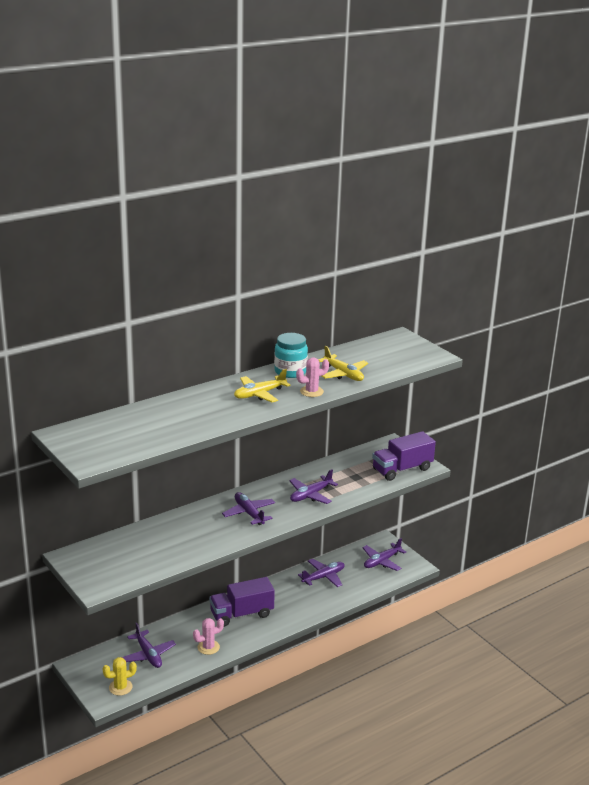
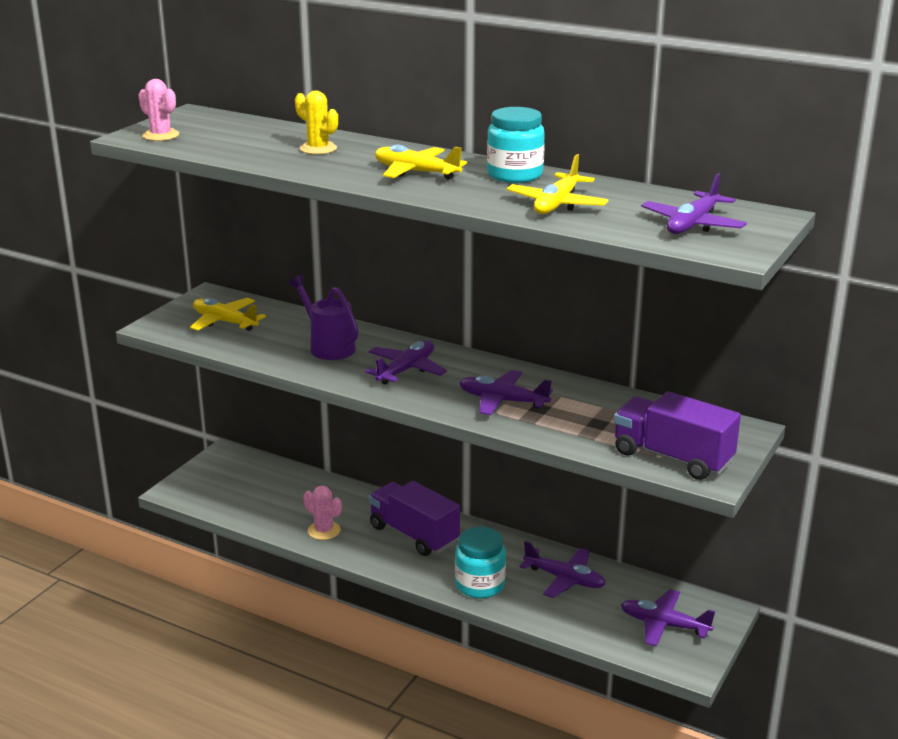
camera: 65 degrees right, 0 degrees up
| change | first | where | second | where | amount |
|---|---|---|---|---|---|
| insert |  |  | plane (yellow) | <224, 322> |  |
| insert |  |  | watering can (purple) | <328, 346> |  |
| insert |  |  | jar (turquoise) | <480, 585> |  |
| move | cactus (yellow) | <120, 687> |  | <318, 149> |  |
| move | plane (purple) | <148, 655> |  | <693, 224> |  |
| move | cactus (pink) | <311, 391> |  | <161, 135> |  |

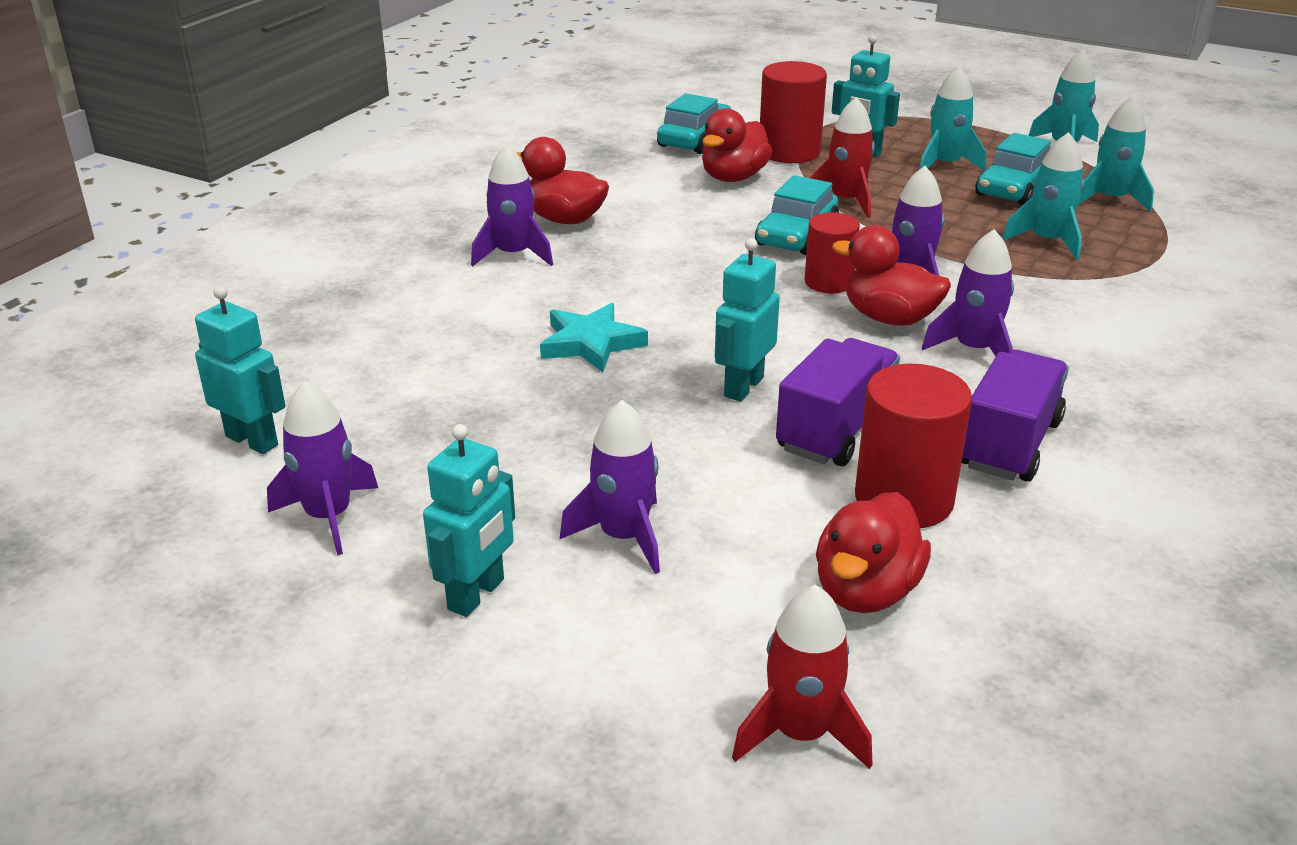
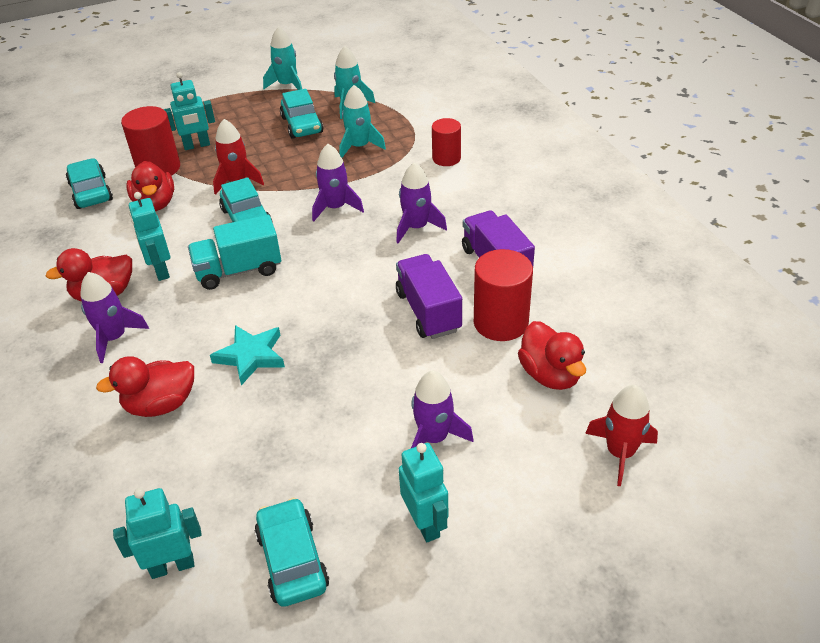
camera: 50 degrees left, 10 degrees up
| change | first | where | second | where | amount |
|---|---|---|---|---|---|
| delete | rocket (turquoise) | <945, 165> |  |  |  |
| insert |  |  | truck (turquoise) | <239, 270> |  |
| move | robot (turquoise) | <743, 387> |  | <161, 270> |  |
| move | cylinder (red) | <829, 282> |  | <446, 158> |  |
| move | duck (red) | <889, 318> |  | <161, 404> |  |
| replace | rocket (purple) | <329, 516> | car (turquoise) | <292, 560> |  |

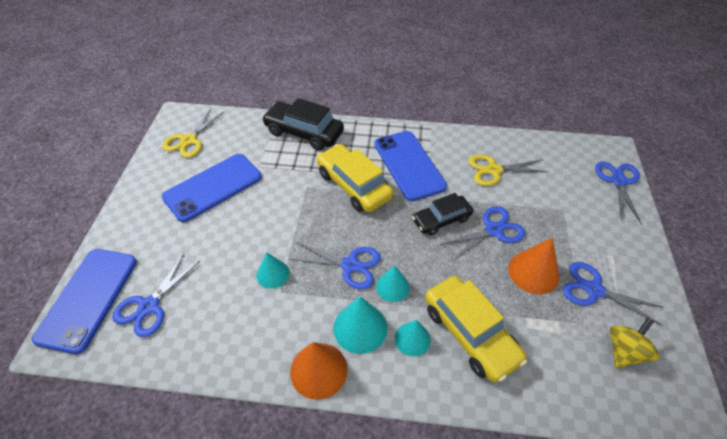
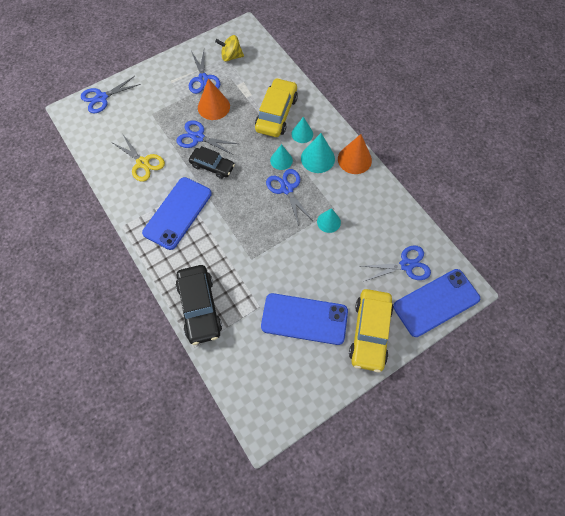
camera: 130 degrees left, 15 degrees up
| change | first | where | second | where | amount |
|---|---|---|---|---|---|
| delete | scissors (yellow) | <189, 140> |  |  |  |
| move | car (yellow) | <354, 185> |  | <370, 332> |  |

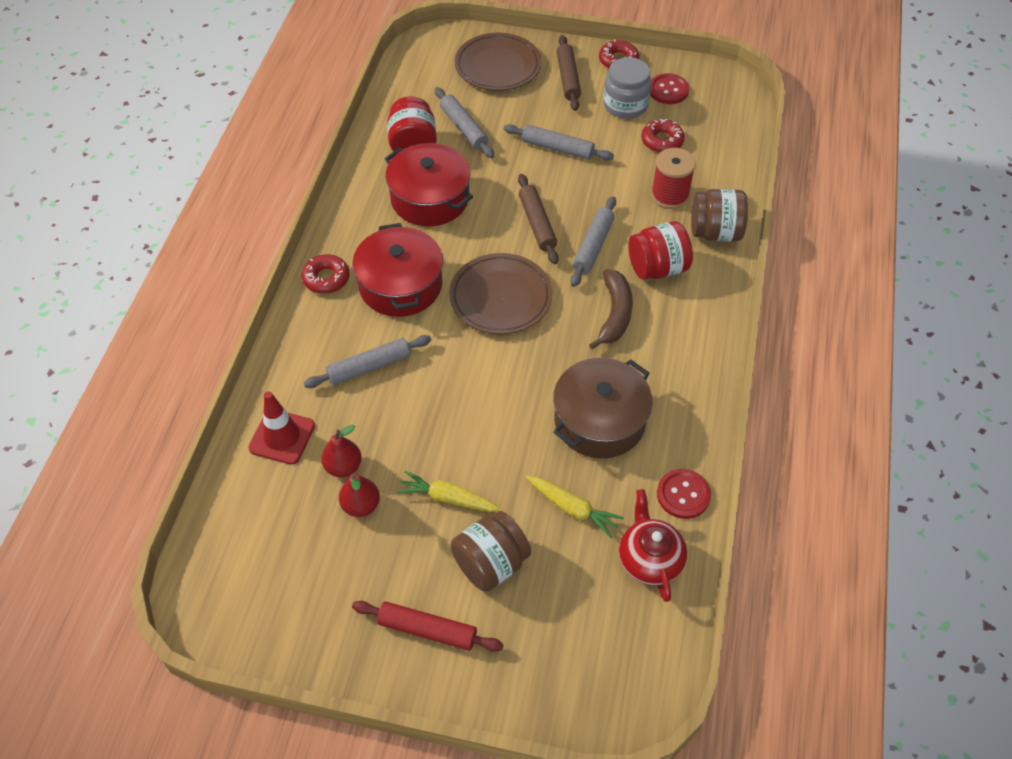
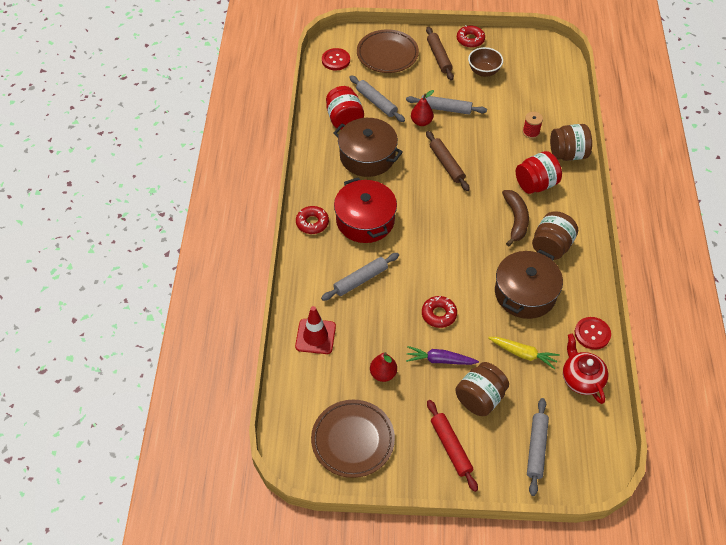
camera: 10 degrees left, 0 degrees up
| change | first | where | second | where | amount |
|---|---|---|---|---|---|
| insert |  |  | jar (brown) | <551, 246> |  |
| move | pear (red) | <343, 466> |  | <421, 122> |  |
| move | plate (brown) | <500, 298> |  | <353, 440> |  |
| move | rolling pin (grey) | <593, 246> |  | <536, 448> |  |
| move | donut (red) | <662, 141> |  | <439, 314> |  |
| move | button (red) | <668, 90> |  | <336, 60> |  |
| replace | jar (grey) | <625, 105> | bowl (brown) | <483, 71> |  |
| recolor | pot (red) | <430, 198> | pot (brown) | <367, 156> |  |
| recolor | carrot (yellow) | <448, 498> | carrot (purple) | <440, 360> |  |
| rotate | rolling pin (red) | <427, 629> |  | <451, 447> | 60 degrees clockwise |
| resize | spool (red) | <669, 195> |  | <531, 132> | x0.65 |

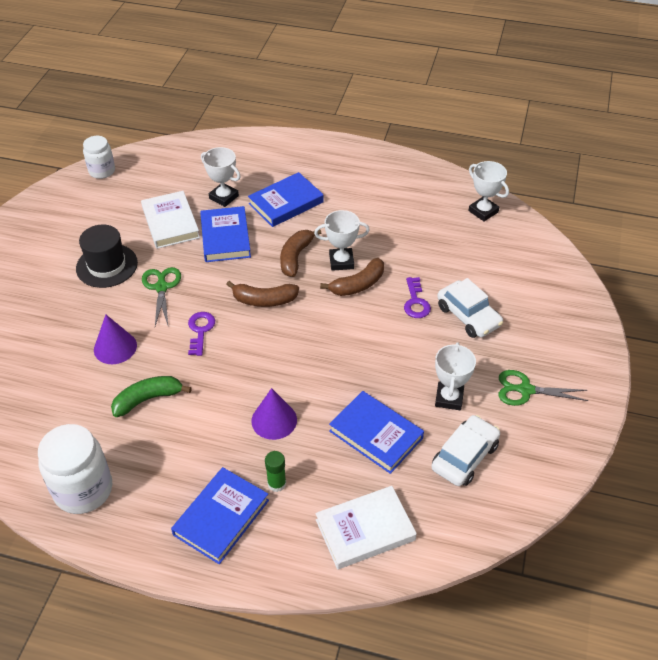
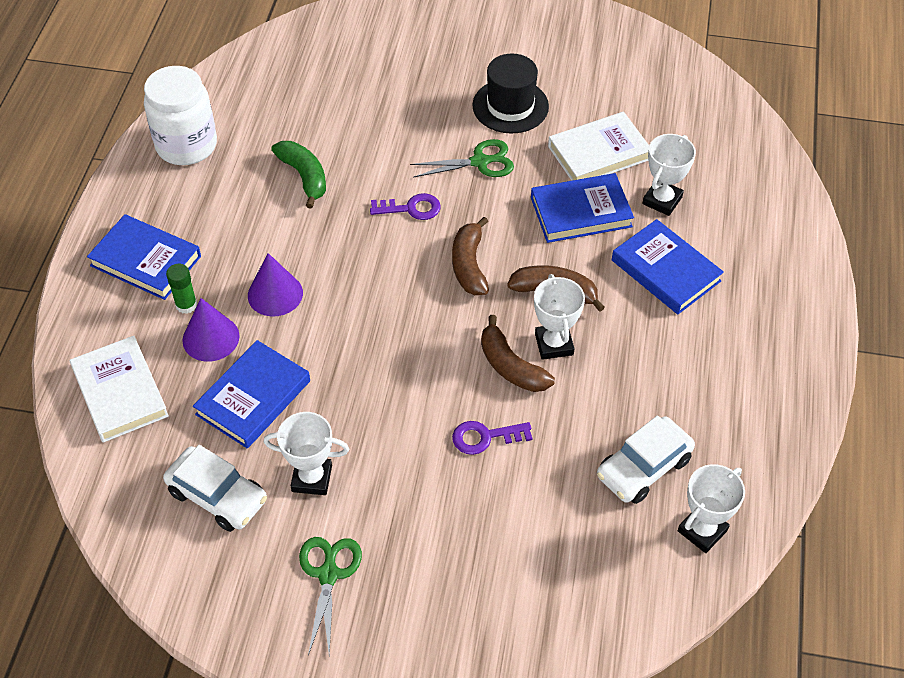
camera: 85 degrees right, 5 degrees up
| change | first | where | second | where | amount |
|---|---|---|---|---|---|
| delete | jar (white) | <102, 171> |  |  |  |
| move | cone (purple) | <115, 347> |  | <211, 338> |  |
| move | car (white) | <468, 316> |  | <643, 467> |  |

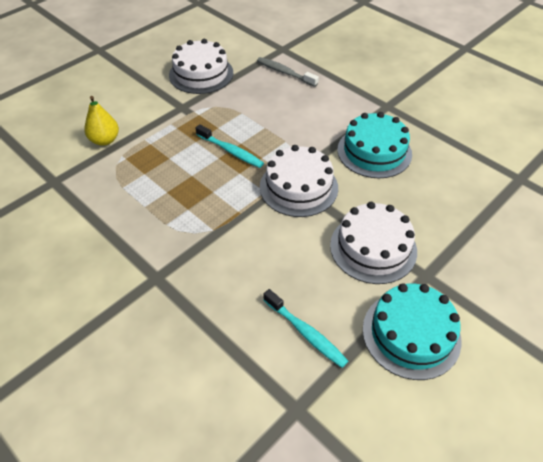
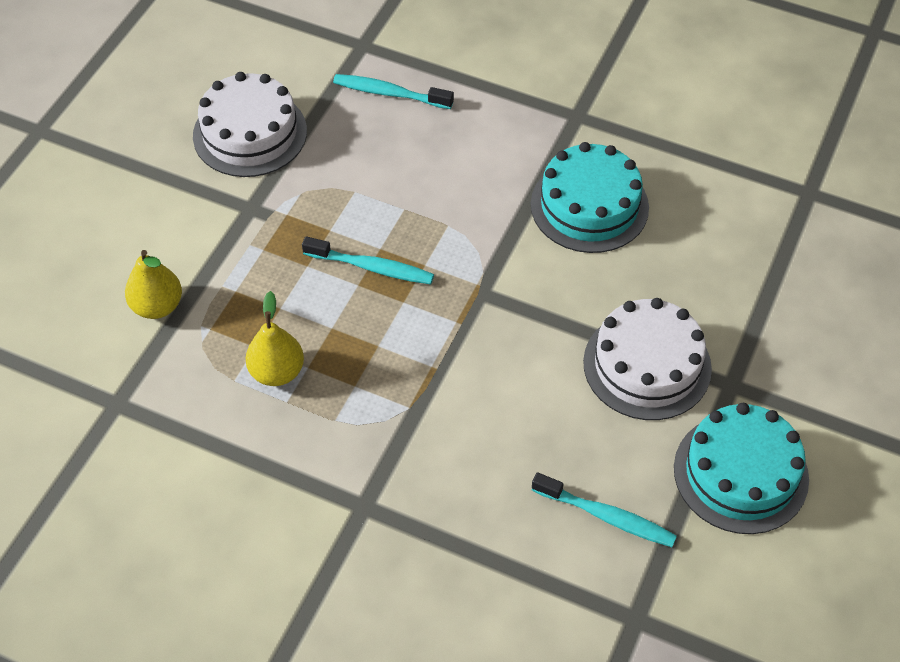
camera: 20 degrees left, 5 degrees up
| change | first | where | second | where | amount |
|---|---|---|---|---|---|
| delete | cake (white) | <298, 187> |  |  |  |
| insert |  |  | pear (yellow) | <277, 372> |  |
| recolor | toothbrush (grey) | <285, 72> | toothbrush (turquoise) | <389, 93> |  |

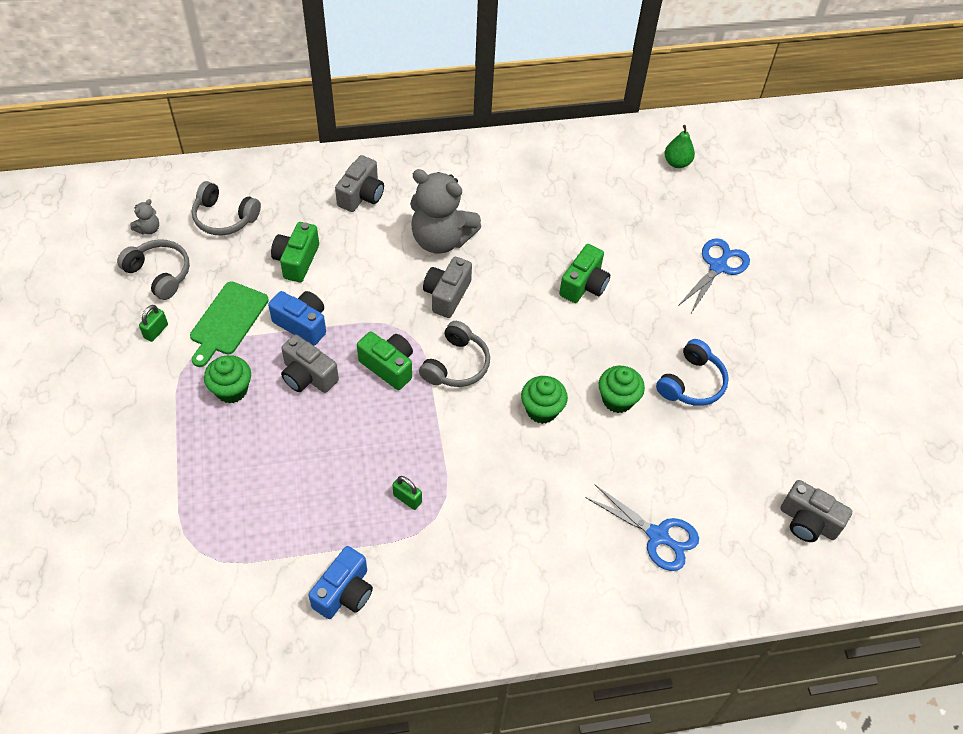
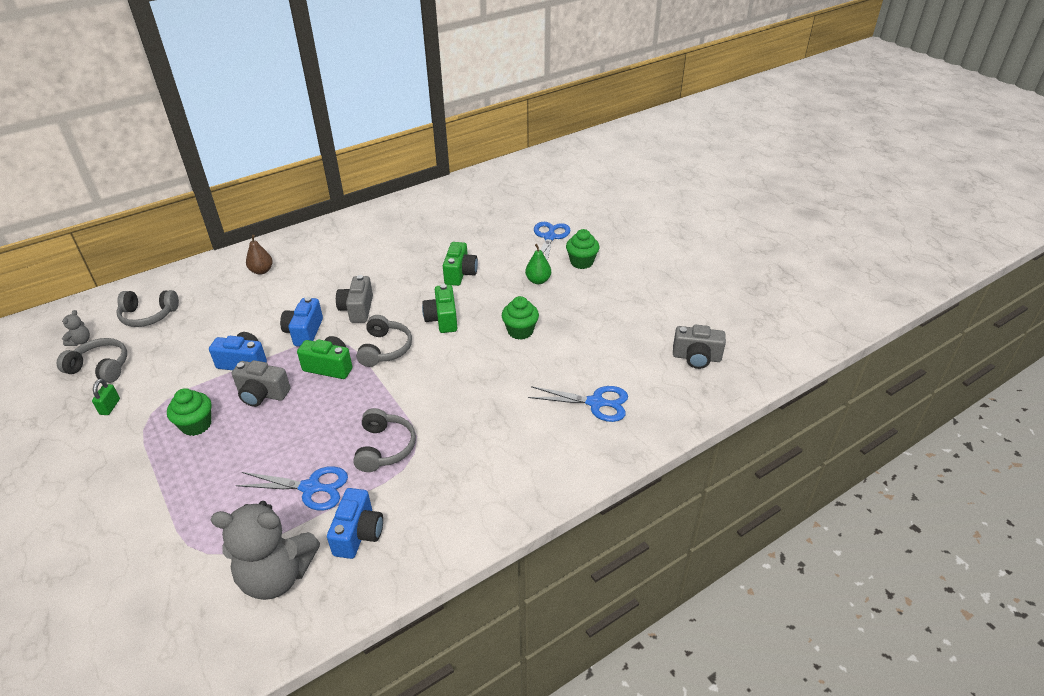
camera: 20 degrees left, 15 degrees down
| change | first | where | second | where | amount |
|---|---|---|---|---|---|
| delete | cutting board (green) | <227, 321> |  |  |  |
| delete | headphones (blue) | <691, 383> |  |  |  |
| insert |  |  | scissors (blue) | <311, 488> |  |
| insert |  |  | camera (blue) | <304, 332> |  |
| move | camera (green) | <297, 261> |  | <442, 319> |  |
| move | teddy bear (grey) | <441, 239> |  | <277, 575> |  |
| move | cupcake (green) | <542, 410> |  | <581, 262> |  |
| move | pear (green) | <677, 163> |  | <538, 280> |  |
| replace | camera (grey) | <361, 195> | pear (brown) | <261, 271> |  |
| replace | padlock (green) | <407, 499> | headphones (grey) | <384, 448> |  |

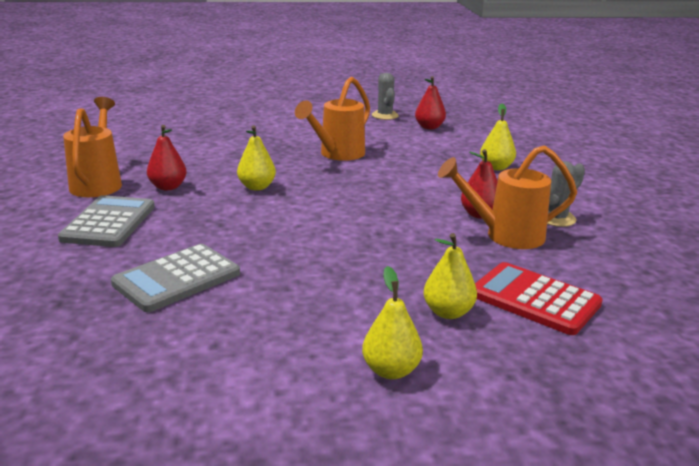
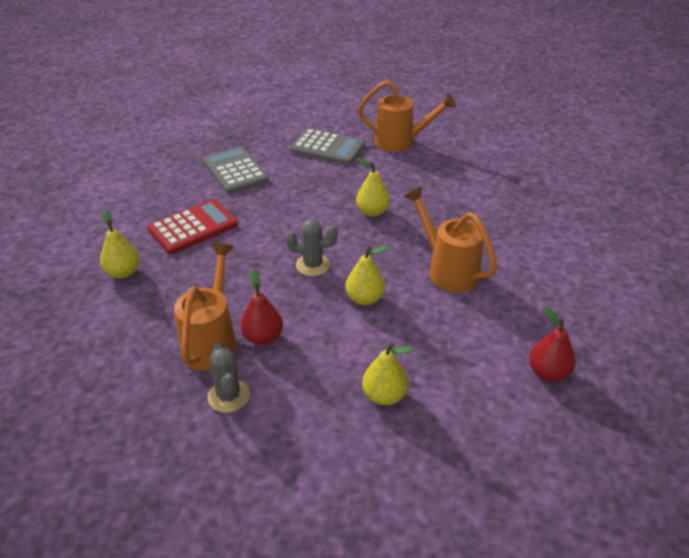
camera: 105 degrees right, 15 degrees up
| change | first | where | second | where | amount |
|---|---|---|---|---|---|
| delete | pear (red) | <168, 187> |  |  |  |
| move | pear (yellow) | <391, 370> |  | <365, 298> |  |
| move | cactus (grey) | <385, 115> |  | <313, 265> |  |
| move | calculator (red) | <534, 299> |  | <193, 227> |  |

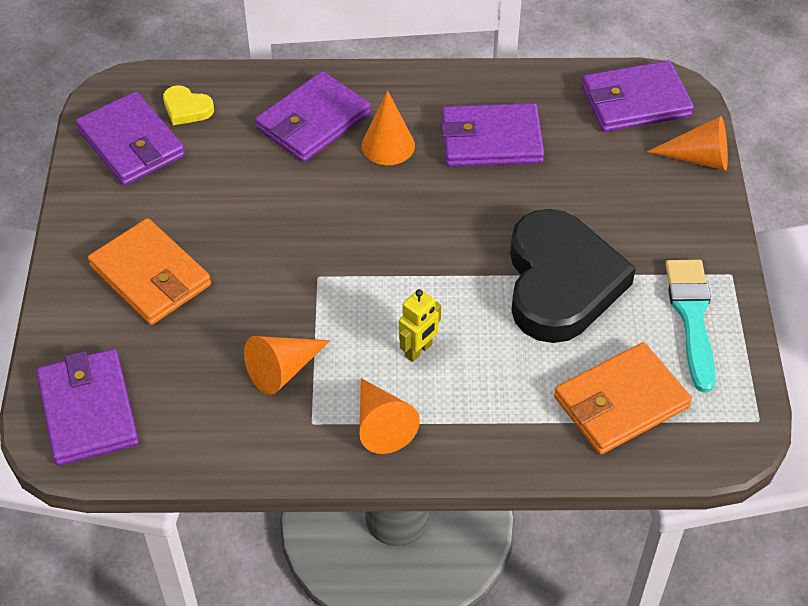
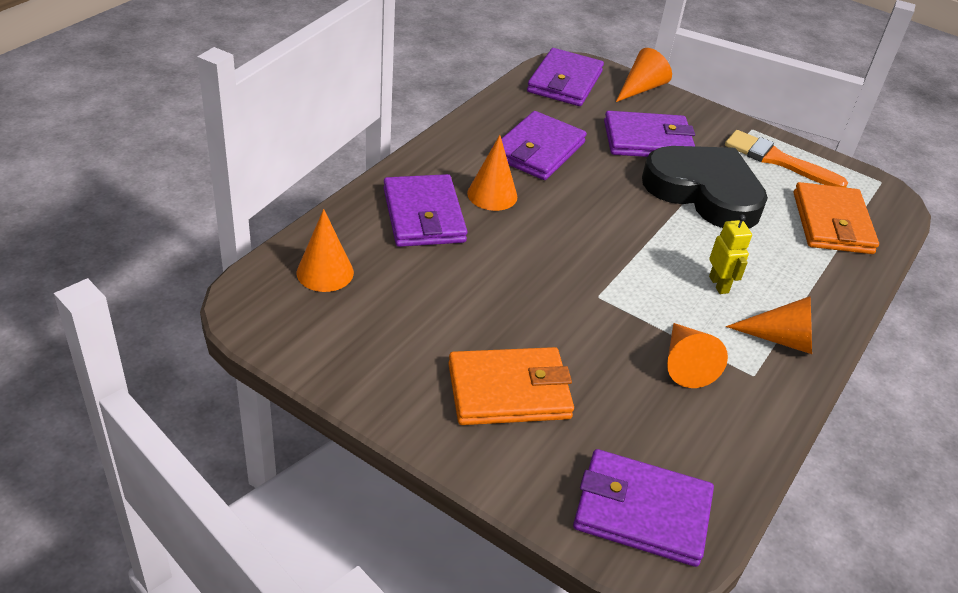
camera: 60 degrees left, 10 degrees down
| change | first | where | second | where | amount |
|---|---|---|---|---|---|
| move | wallet (purple) | <131, 143> |  | <647, 140> |  |
| replace | heart (yellow) | <187, 108> | cone (orange) | <325, 272> |  |
| recolor | brush (turquoise) | <692, 317> | brush (orange) | <778, 160> |  |

